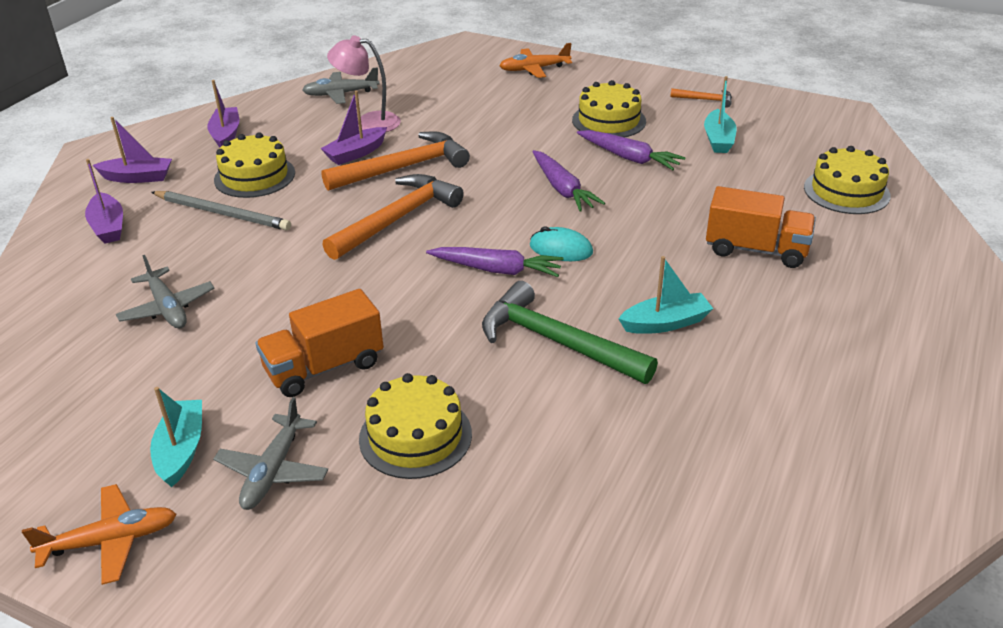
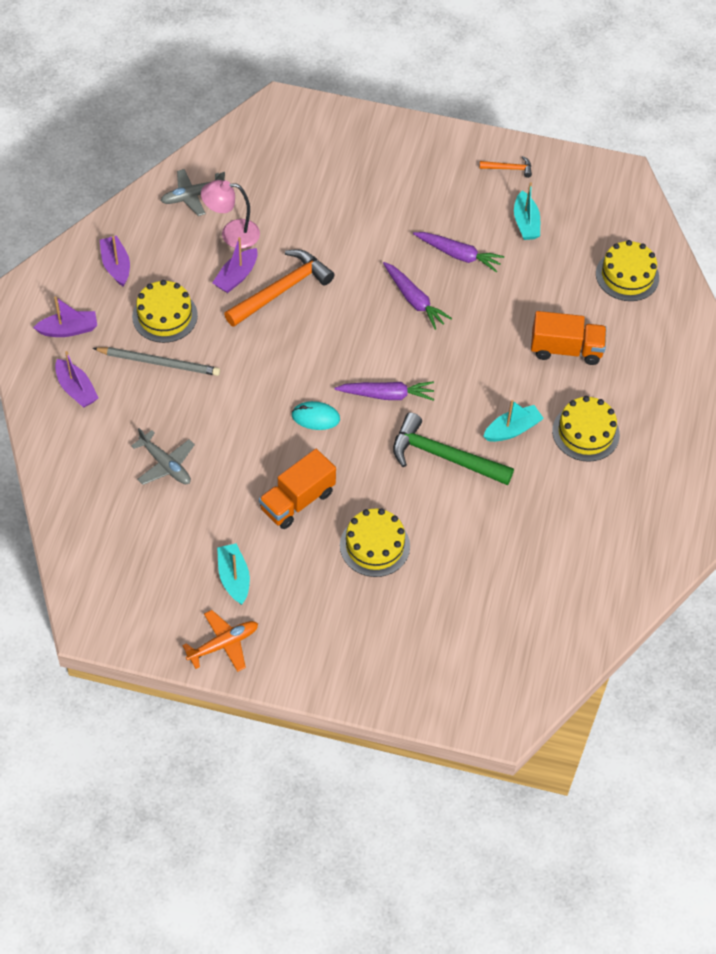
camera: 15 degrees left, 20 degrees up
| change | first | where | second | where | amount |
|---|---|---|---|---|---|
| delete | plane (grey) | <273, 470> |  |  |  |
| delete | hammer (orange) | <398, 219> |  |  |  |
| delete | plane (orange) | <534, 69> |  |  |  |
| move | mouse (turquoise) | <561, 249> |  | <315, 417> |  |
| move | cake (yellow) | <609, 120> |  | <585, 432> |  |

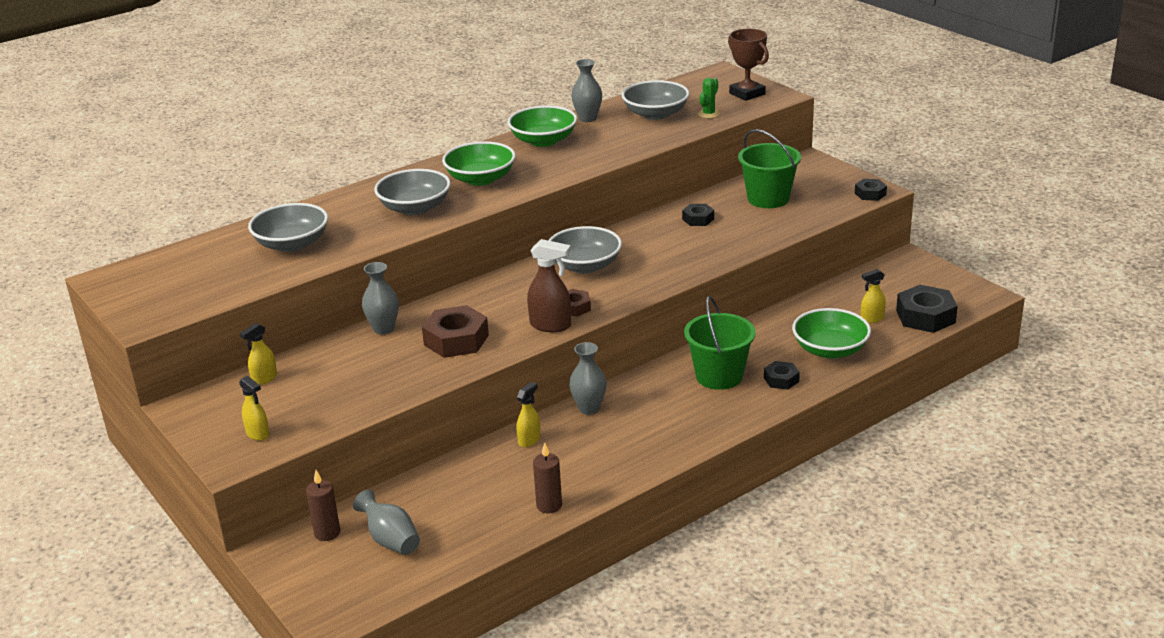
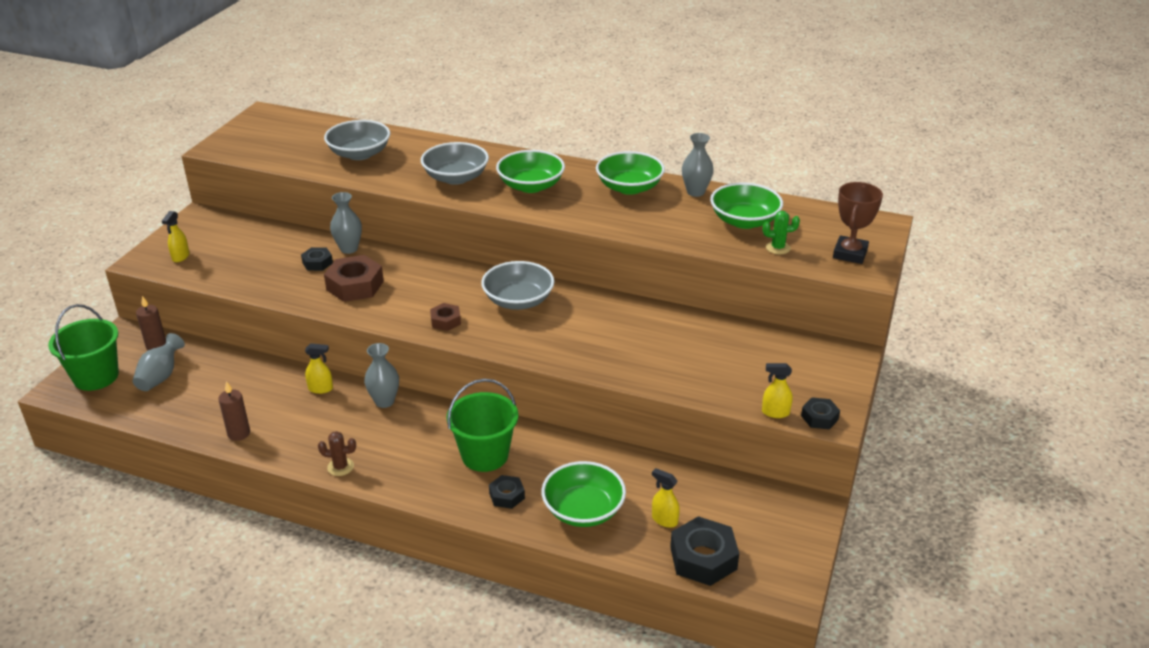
camera: 55 degrees right, 5 degrees up
| change | first | where | second | where | amount |
|---|---|---|---|---|---|
| delete | spray bottle (brown) | <551, 325> |  |  |  |
| insert |  |  | cactus (brown) | <340, 467> |  |
| move | spray bottle (yellow) | <264, 379> |  | <775, 412> |  |
| move | nut (black) | <698, 219> |  | <317, 263> |  |
| move | bucket (green) | <768, 199> |  | <96, 377> |  |
| recolor | bowl (grey) | <655, 114> | bowl (green) | <744, 221> |  |

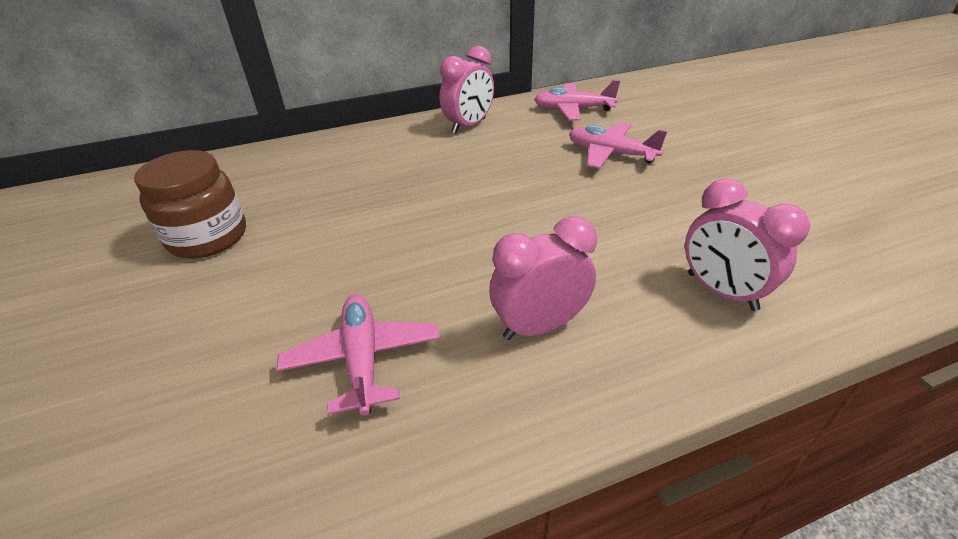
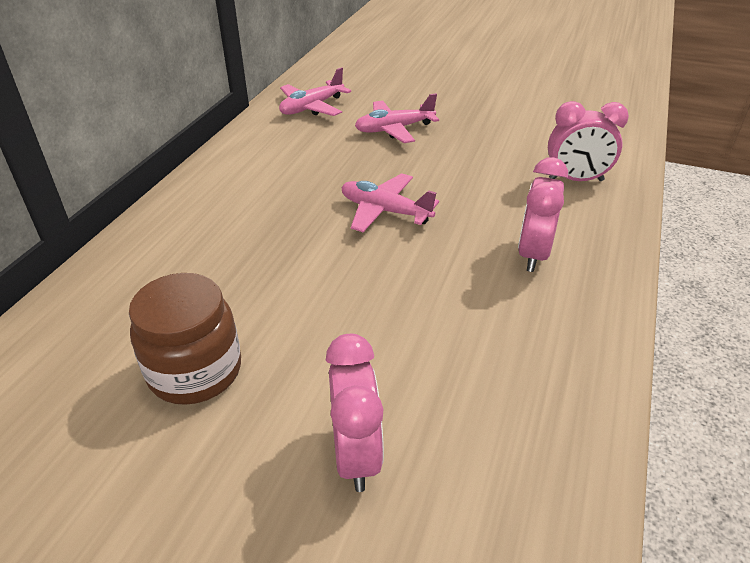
camera: 50 degrees left, 0 degrees up
| change | first | where | second | where | amount |
|---|---|---|---|---|---|
| move | plane (pink) | <363, 359> |  | <385, 211> |  |
| move | clock (pink) | <469, 126> |  | <356, 454> |  |

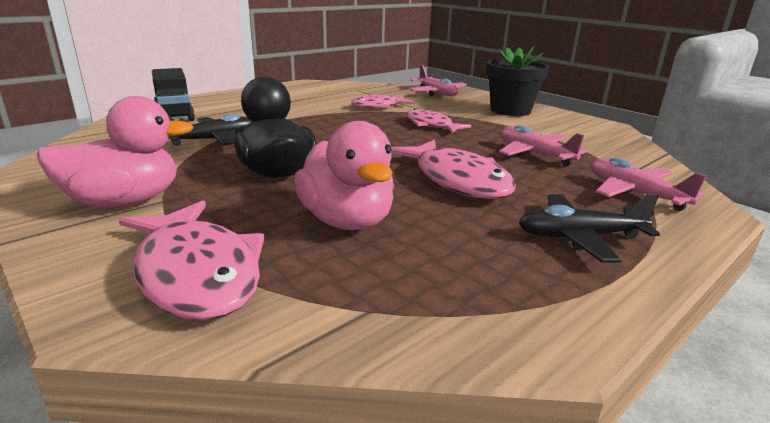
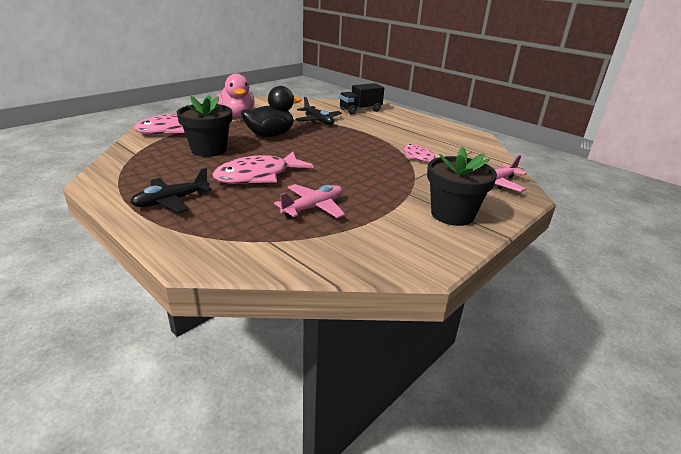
camera: 85 degrees right, 5 degrees up
| change | first | where | second | where | amount |
|---|---|---|---|---|---|
| delete | fish (pink) | <431, 125> |  |  |  |
| delete | plane (pink) | <635, 193> |  |  |  |
| replace | duck (pink) | <347, 221> | flower pot (black) | <209, 150> |  |
| rotate | plane (black) | <579, 237> |  | <171, 201> | 120 degrees counterclockwise |

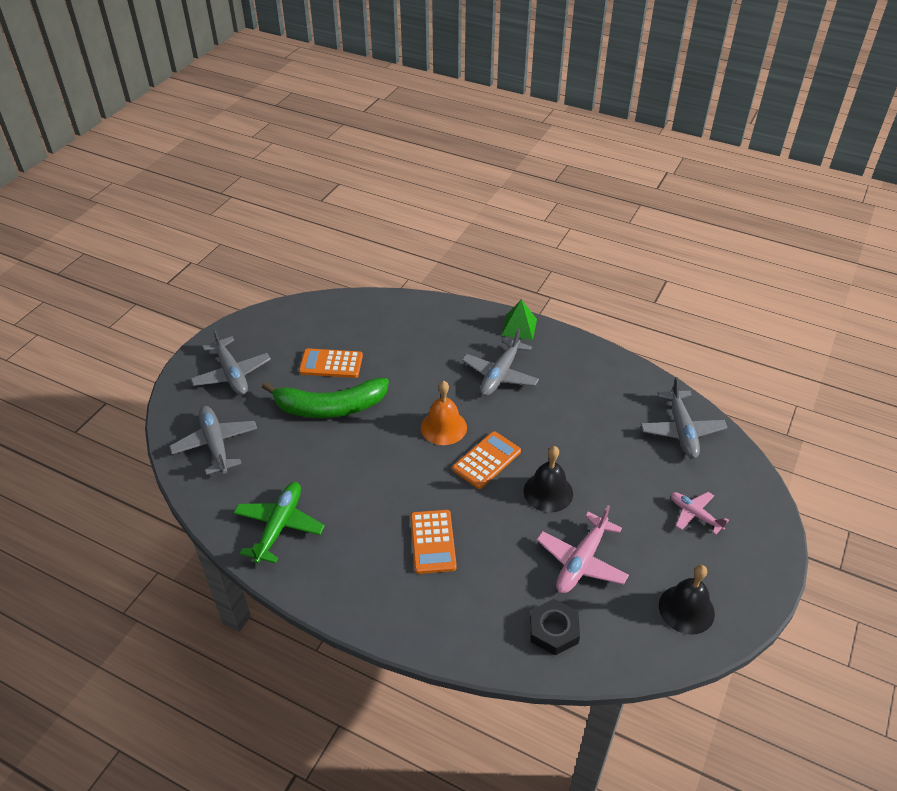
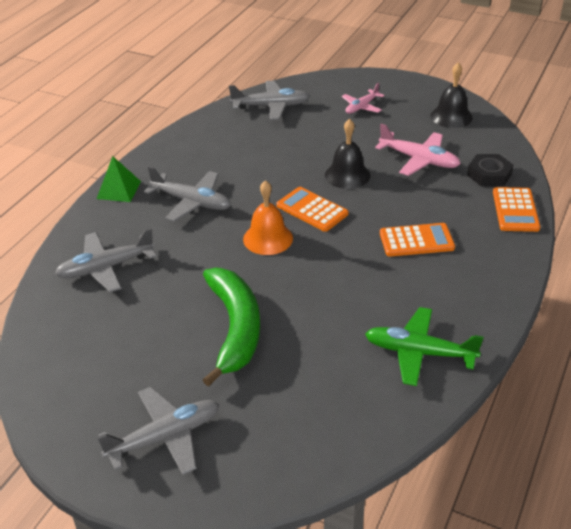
camera: 90 degrees left, 5 degrees down
| change | first | where | second | where | amount |
|---|---|---|---|---|---|
| move | plane (grey) | <215, 444> |  | <106, 268> |  |
| move | calculator (orange) | <331, 364> |  | <515, 210> |  |

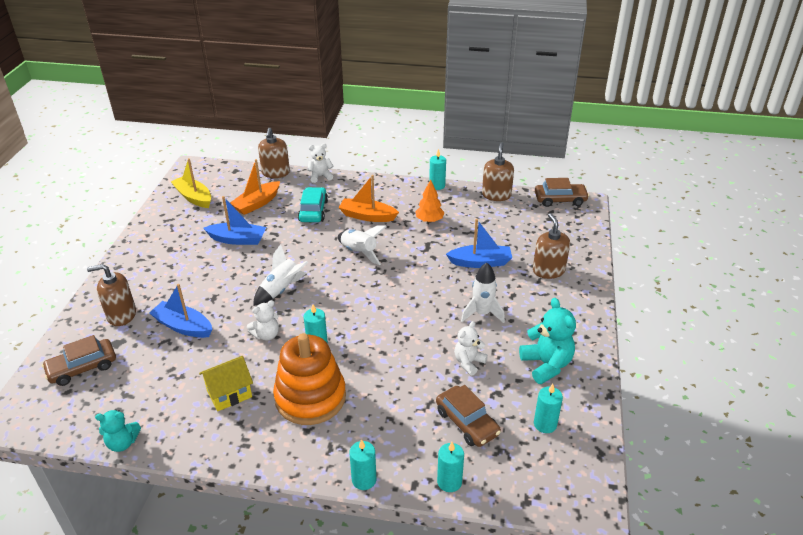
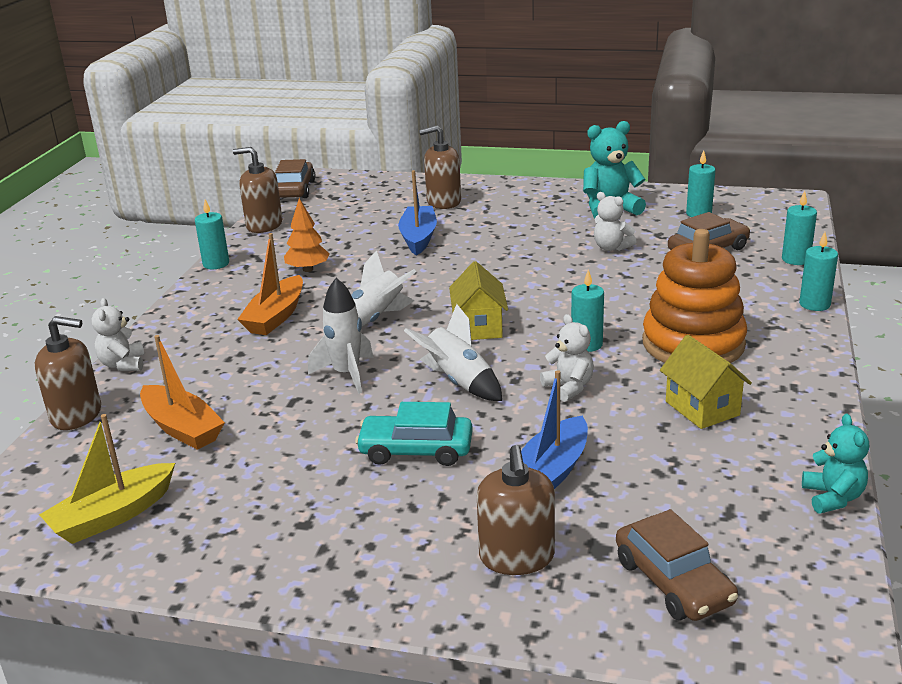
camera: 85 degrees left, 10 degrees down
| change | first | where | second | where | amount |
|---|---|---|---|---|---|
| delete | boat (blue) | <237, 239> |  |  |  |
| insert |  |  | house (yellow) | <479, 327> |  |
| move | car (turquoise) | <313, 211> |  | <416, 450> |  |
| move | rocket (white) | <482, 313> |  | <346, 374> |  |

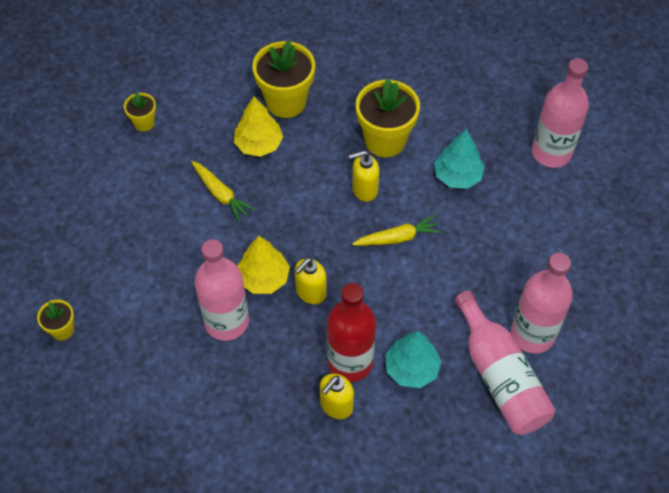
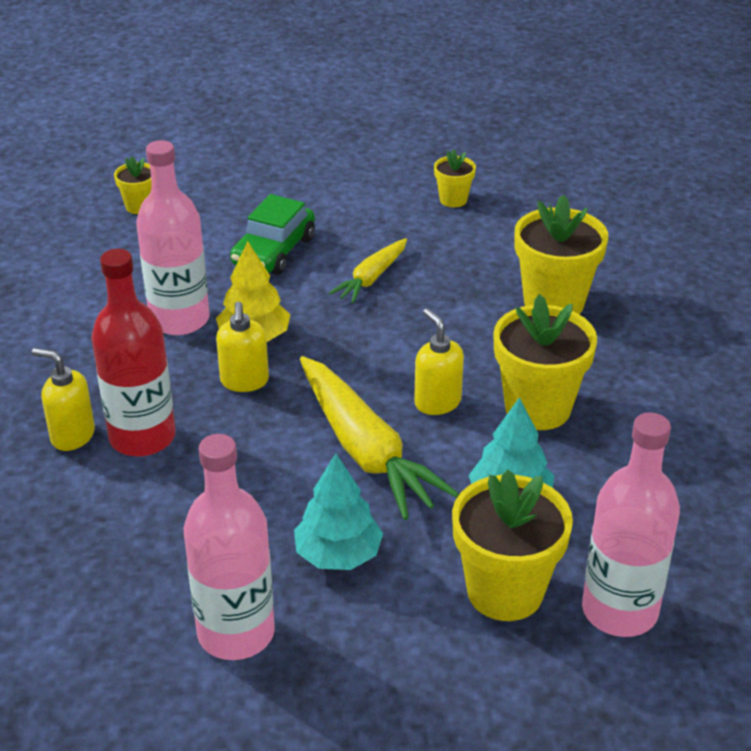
camera: 75 degrees right, 20 degrees down
| change | first | where | second | where | amount |
|---|---|---|---|---|---|
| delete | tree (yellow) | <259, 144> |  |  |  |
| delete | bottle (pink) | <500, 376> |  |  |  |
| insert |  |  | car (green) | <273, 251> |  |
| insert |  |  | flower pot (yellow) | <505, 591> |  |
| move | tree (turquoise) | <411, 368> |  | <338, 554> |  |
| rotate | soap dispenser (yellow) | <310, 292> |  | <244, 381> | 120 degrees counterclockwise |
| resize | carrot (yellow) | <397, 238> |  | <365, 450> | x1.82 |

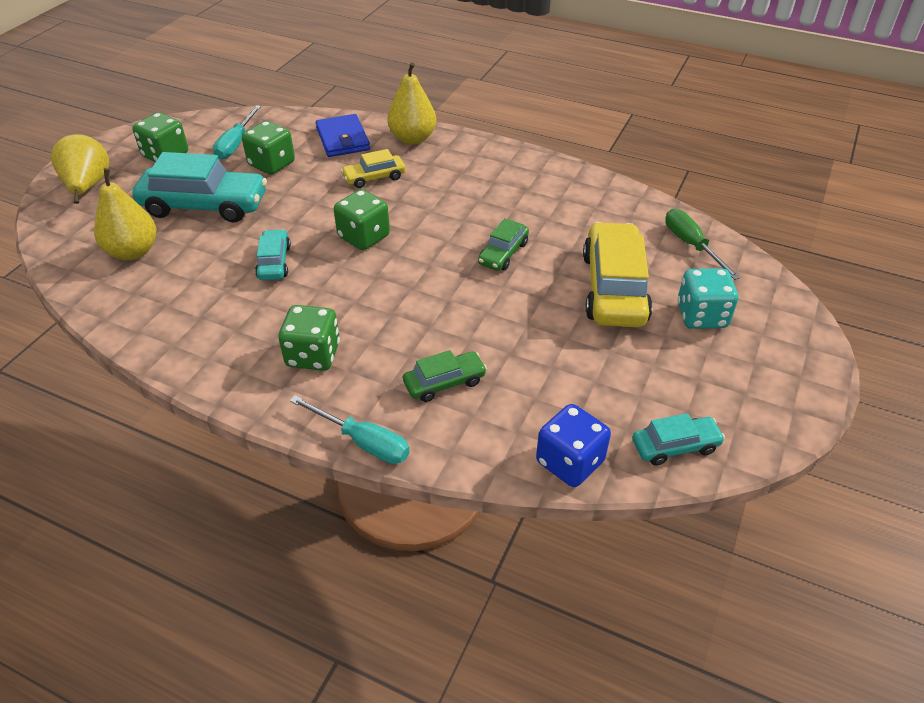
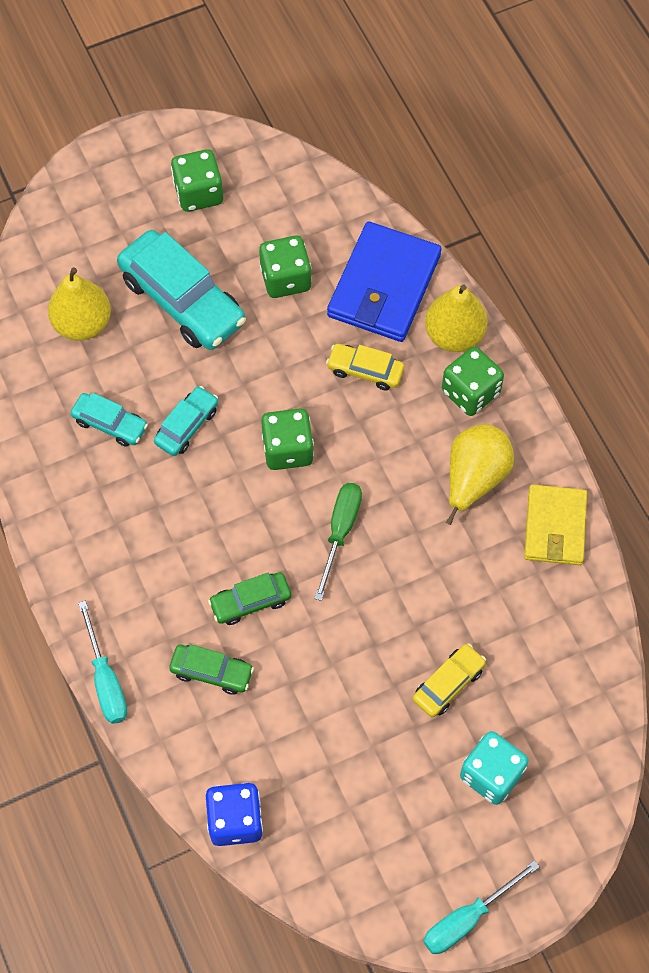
camera: 40 degrees right, 20 degrees up
| change | first | where | second | where | amount |
|---|---|---|---|---|---|
| insert |  |  | wallet (yellow) | <554, 527> |  |
| move | pear (yellow) | <88, 187> |  | <474, 478> |  |
| move | screwdriver (turquoise) | <236, 144> |  | <467, 918> |  |
| move | dice (green) | <313, 355> |  | <470, 392> |  |
| move | car (green) | <503, 253> |  | <250, 602> |  |
| move | car (turquoise) | <675, 446> |  | <110, 424> |  |
| move | screwdriver (green) | <691, 245> |  | <340, 531> |  |
| resize | wallet (blue) | <343, 139> |  | <384, 286> | x1.50 |
| resize | car (yellow) | <614, 288> |  | <448, 684> | x0.52 |

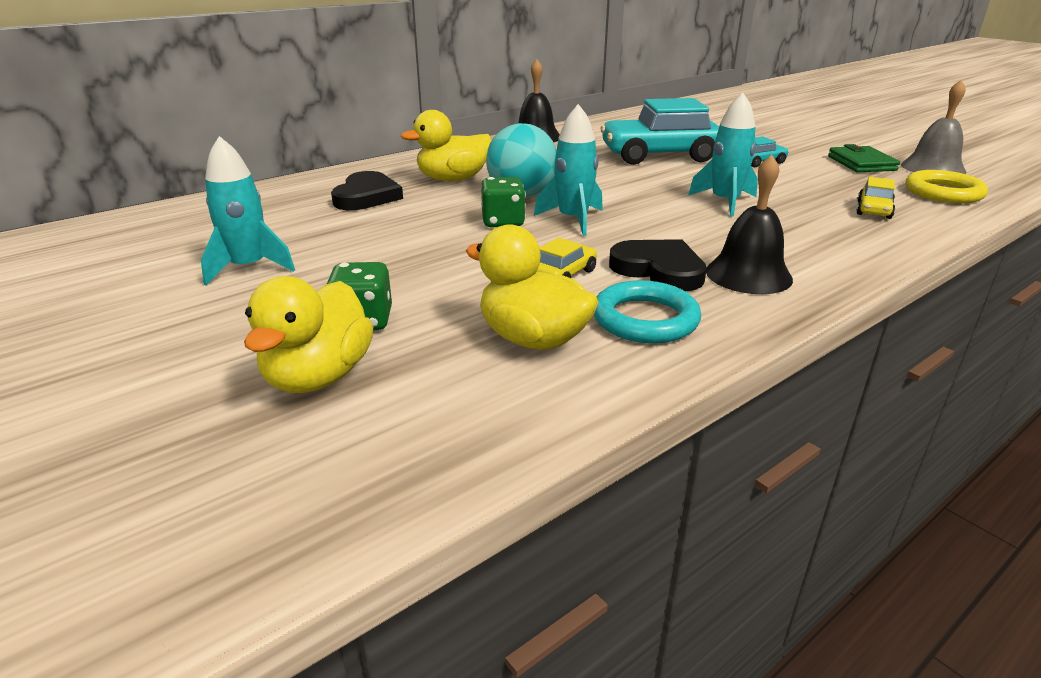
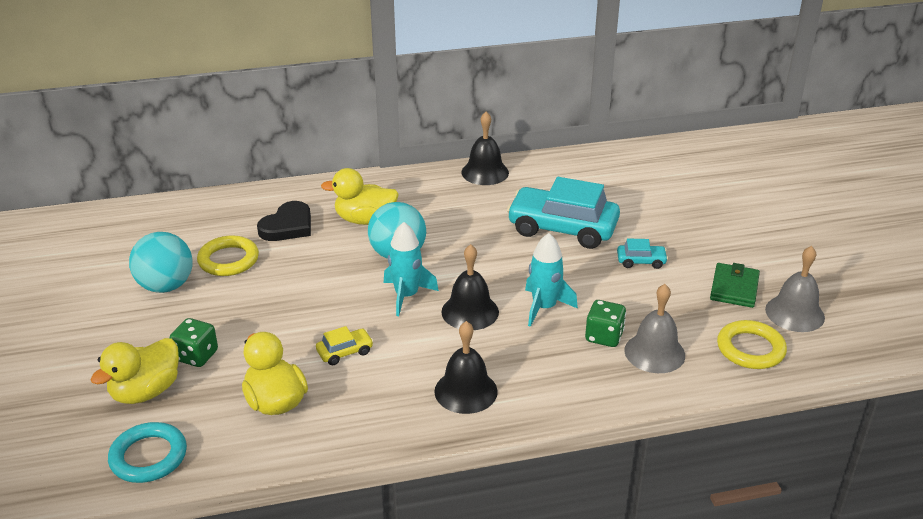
camera: 25 degrees right, 5 degrees up
| change | first | where | second | where | amount |
|---|---|---|---|---|---|
| delete | heart (black) | <659, 270> |  |  |  |
| insert |  |  | ring (yellow) | <228, 260> |  |
| insert |  |  | bell (black) | <470, 311> |  |
| move | dice (green) | <503, 222> |  | <604, 337> |  |
| move | ring (turquoise) | <645, 319> |  | <148, 457> |  |
| replace | rocket (turquoise) | <249, 268> | ball (turquoise) | <166, 286> |  |
| replace | car (yellow) | <873, 210> | bell (grey) | <654, 352> |  |

